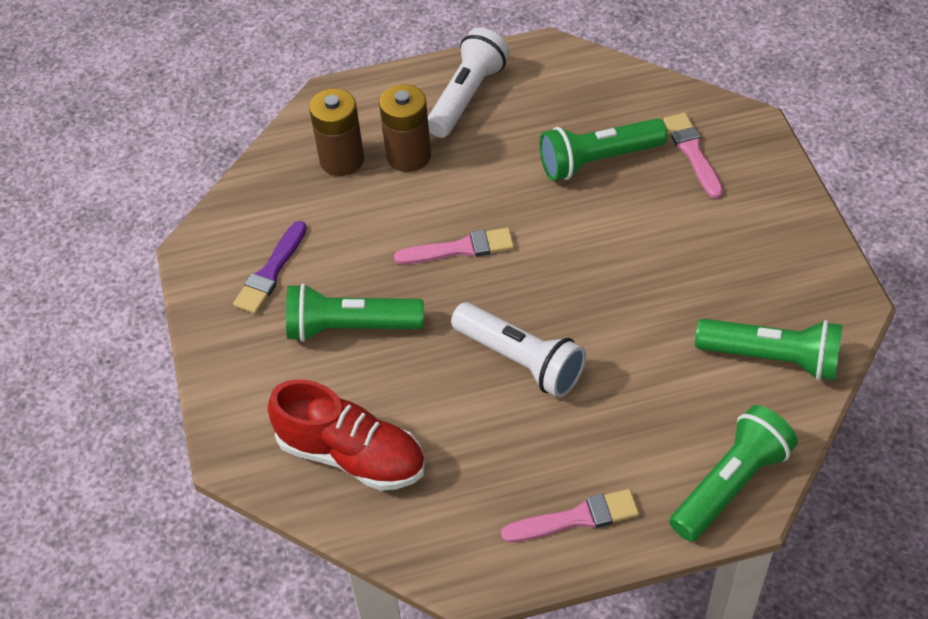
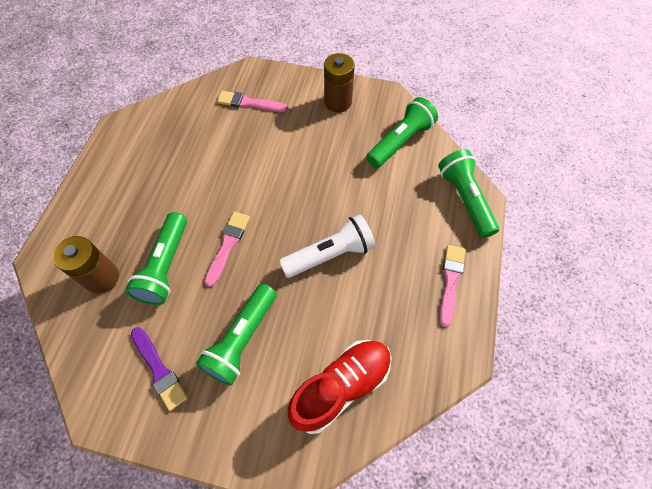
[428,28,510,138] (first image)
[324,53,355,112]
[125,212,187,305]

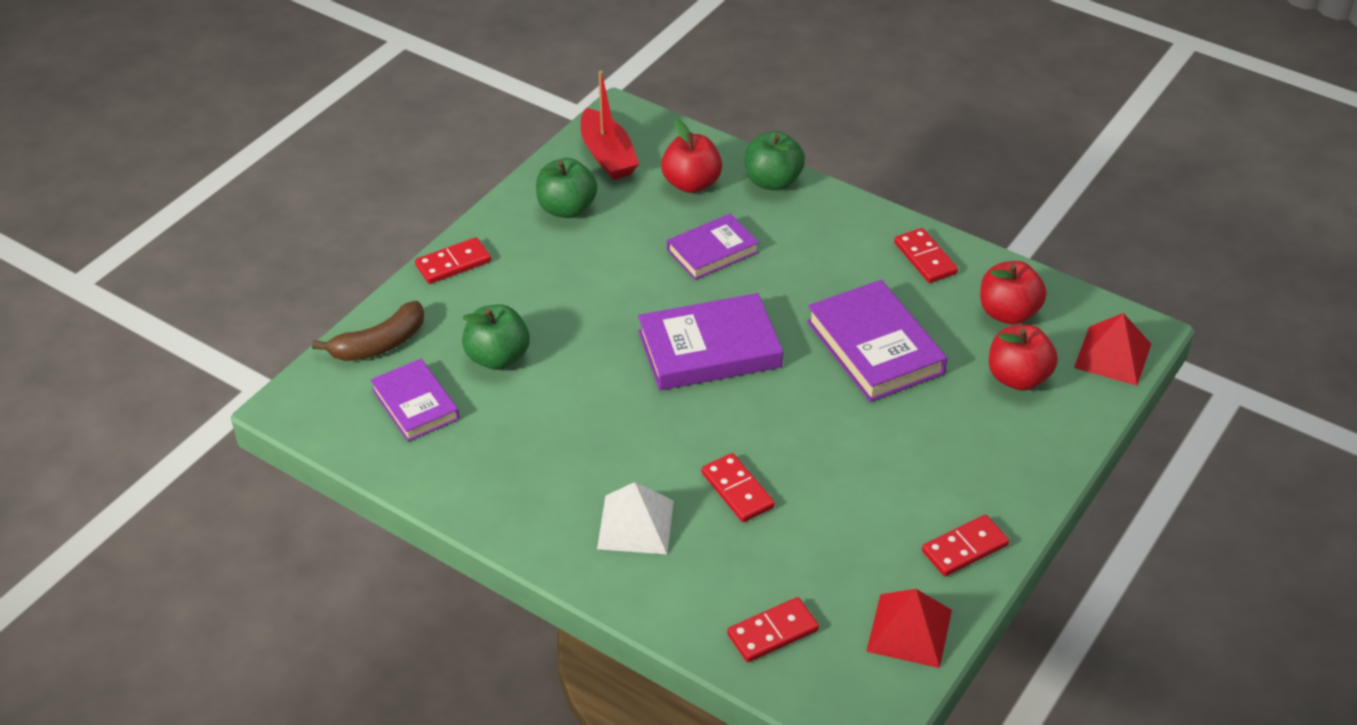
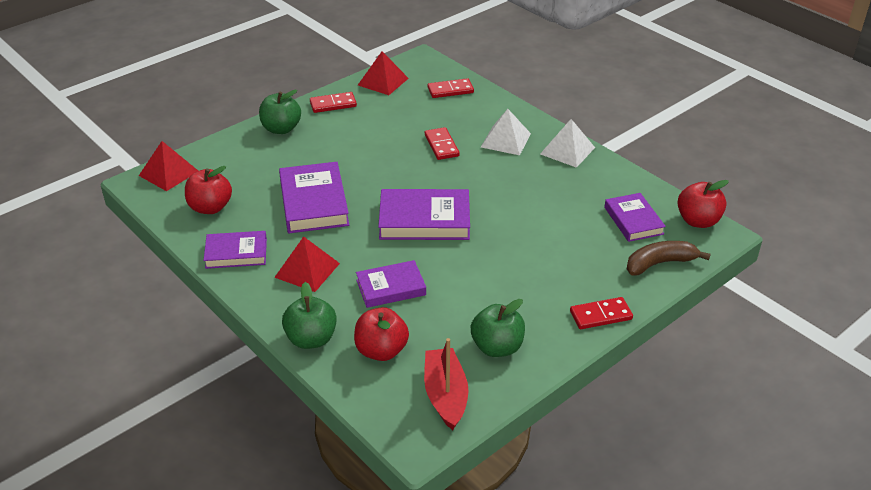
[203,231,267,269]
[259,90,301,134]
[677,180,729,228]
[540,119,595,168]
[274,236,340,292]

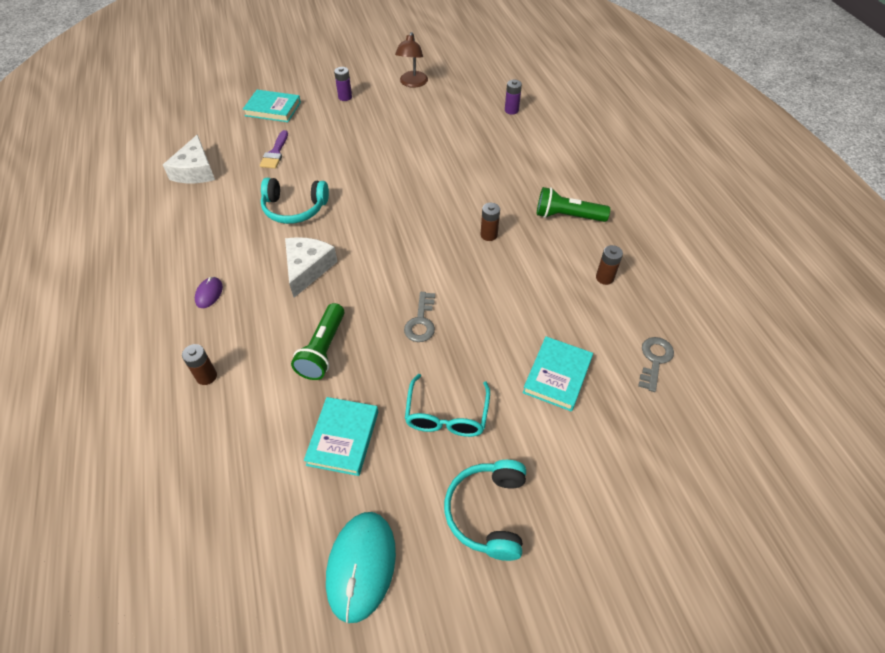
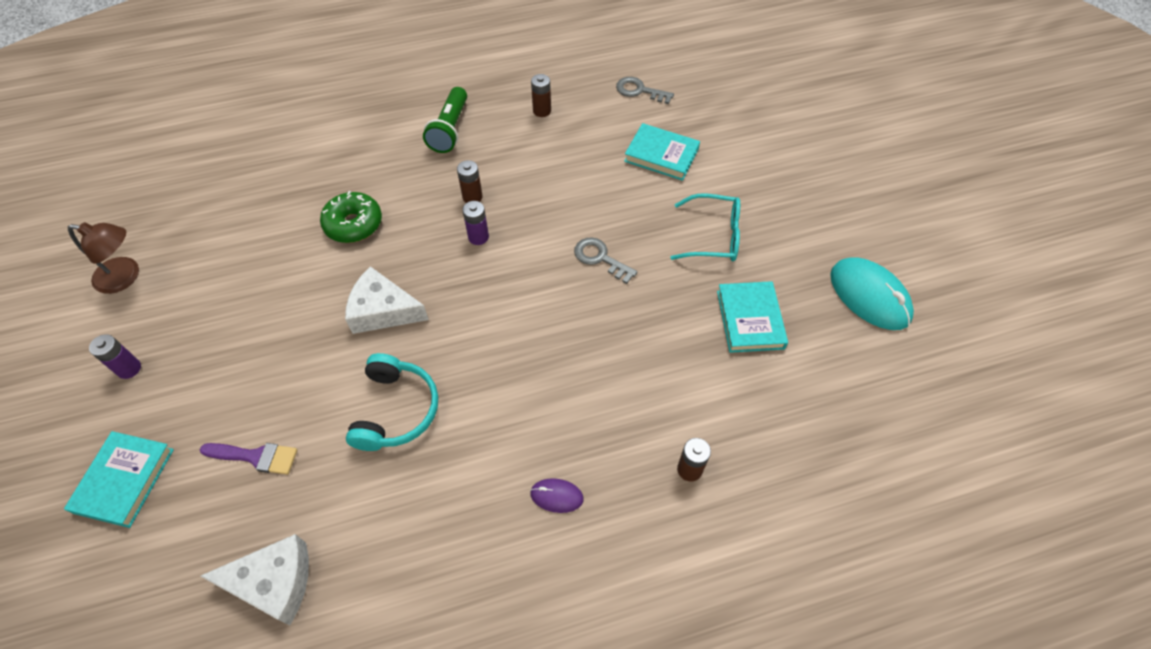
[463,201,489,245]
[345,266,429,334]
[574,237,637,284]
[291,303,345,380] (first image)
[717,281,788,353]
[444,460,526,561] (first image)
[830,257,914,330]
[320,191,382,243]

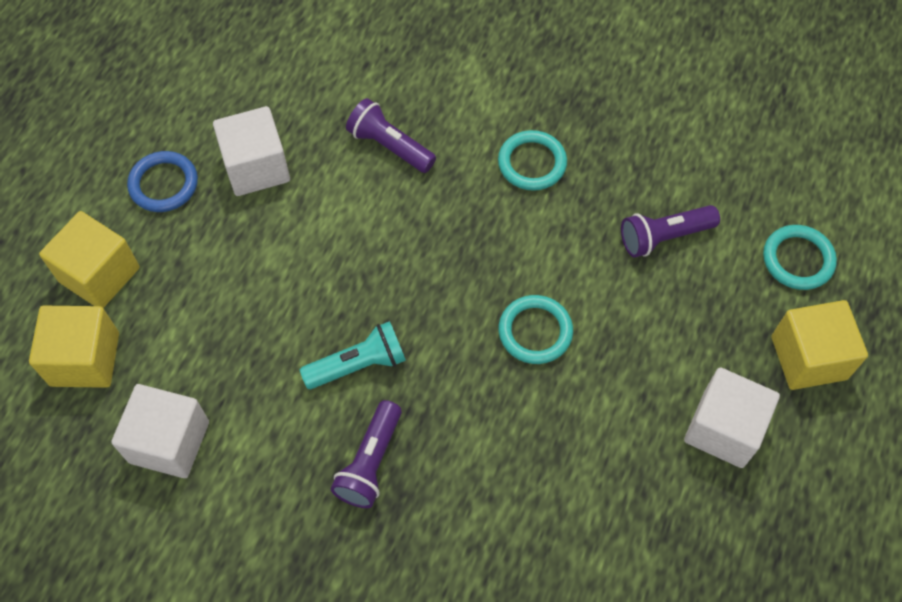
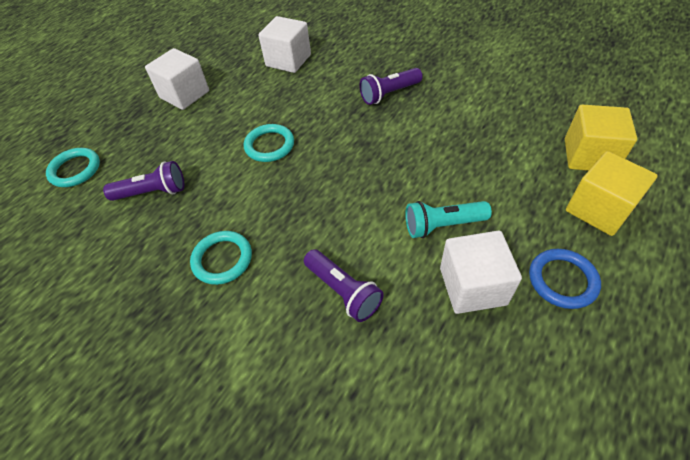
[771,300,868,390] (first image)
[405,201,492,238]
[258,16,311,73]
[359,68,423,105]

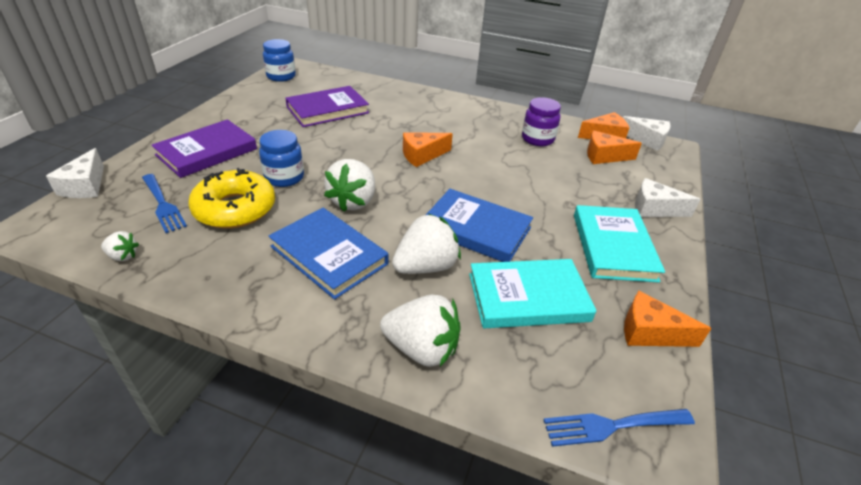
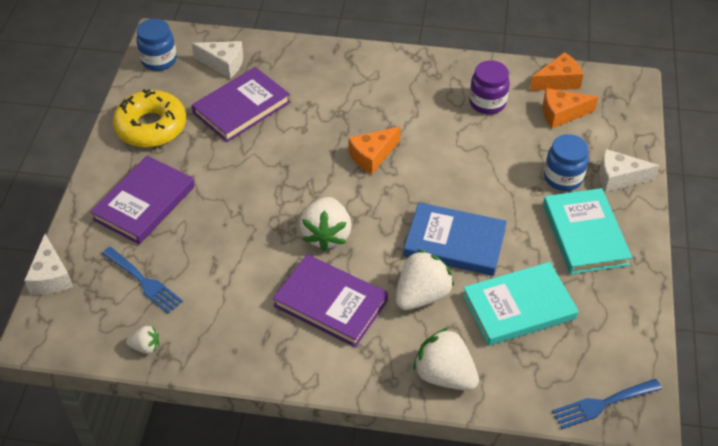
[191,41,243,79]
[544,134,589,191]
[113,89,186,148]
[273,254,388,347]
[624,291,712,347] (first image)
[413,327,479,391]

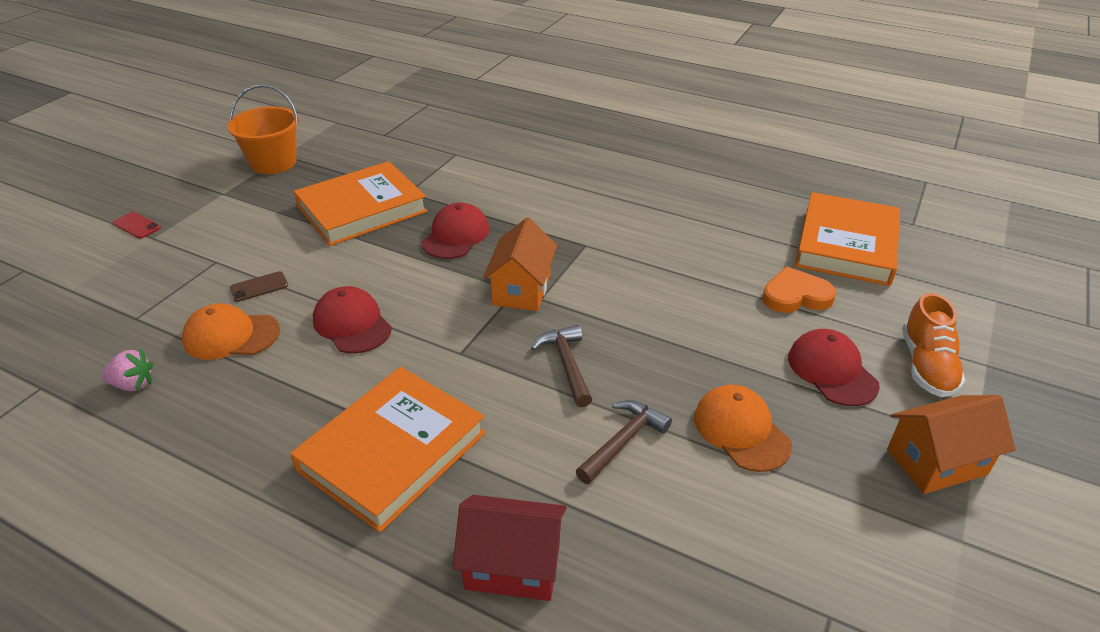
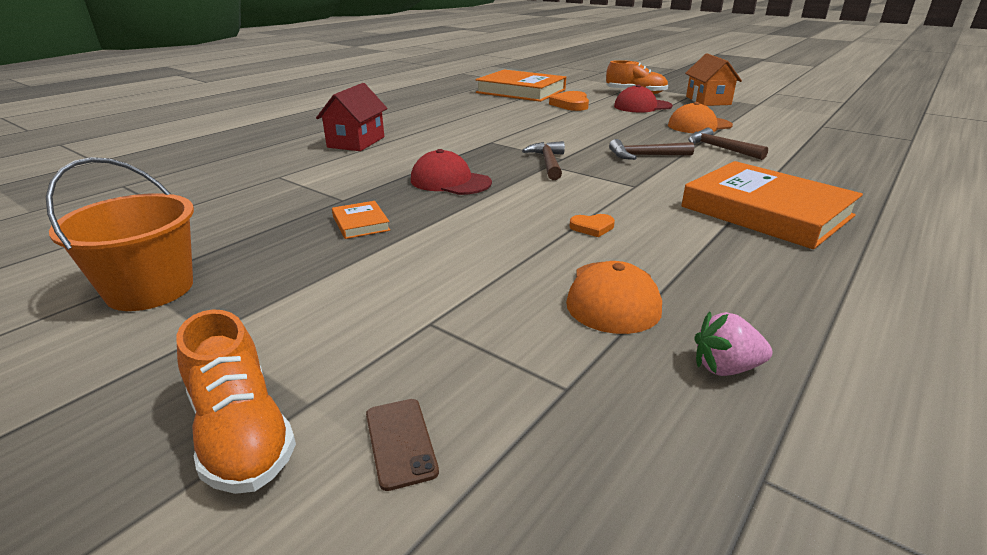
[332,201,390,239]
[176,310,296,494]
[522,141,565,180]
[366,399,439,491]
[570,214,615,237]
[695,311,772,376]
[316,83,388,151]

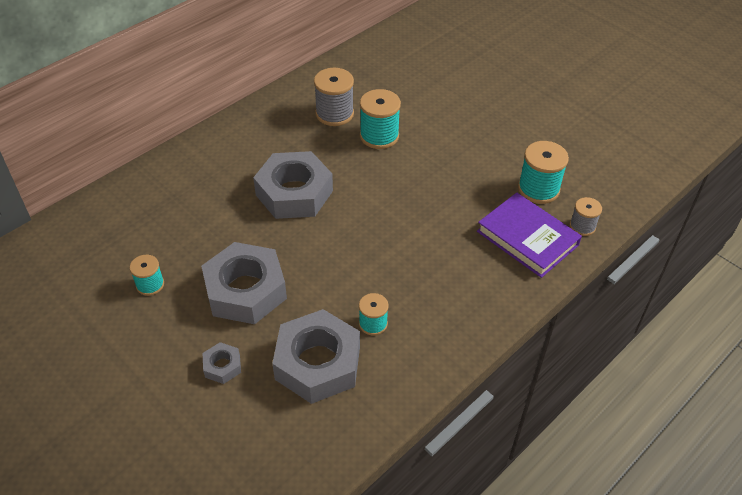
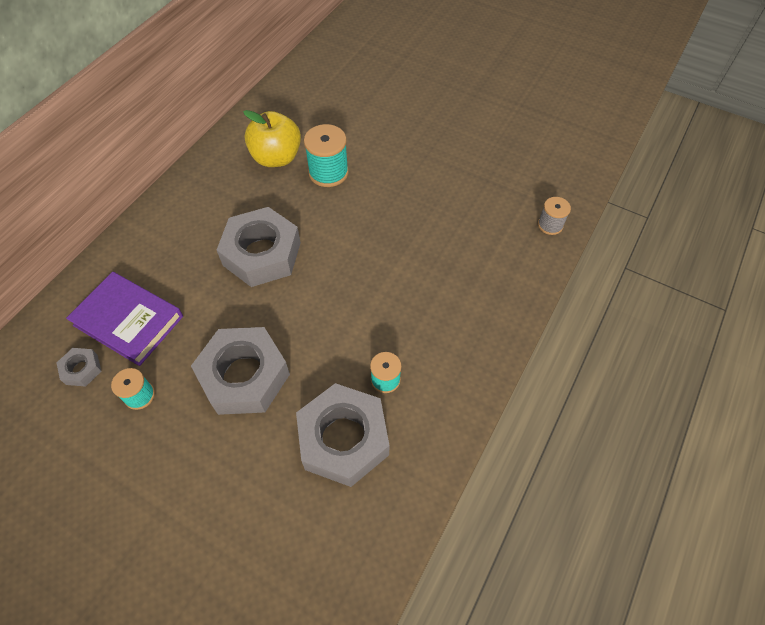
[243,110,301,167]
[518,141,569,204] (first image)
[66,272,183,366]
[57,348,101,387]

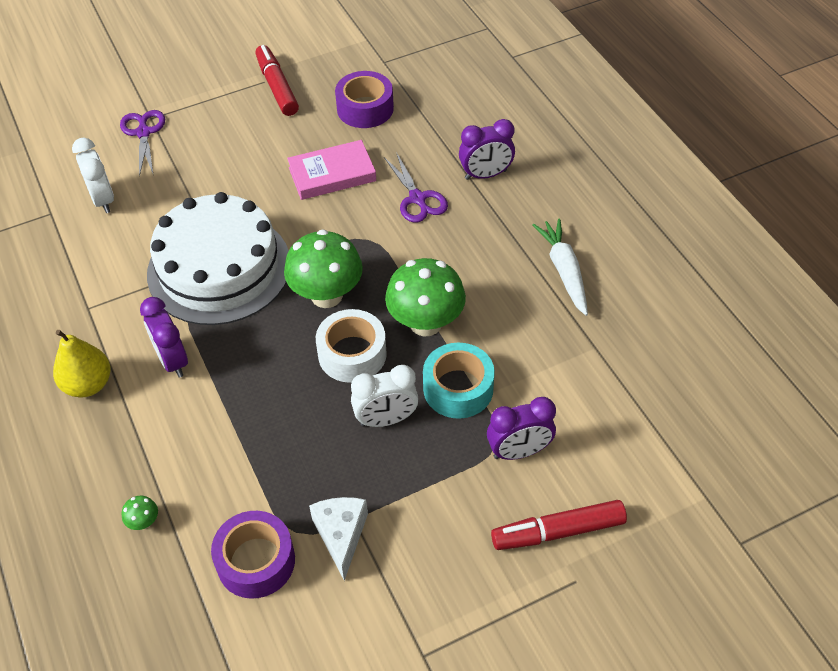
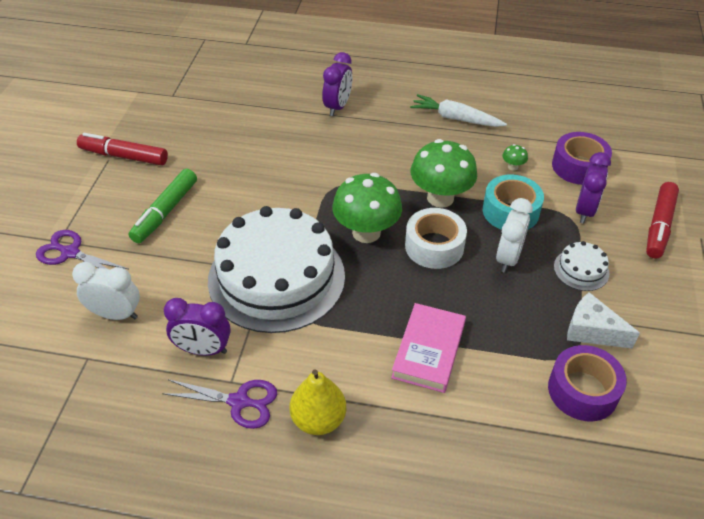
[552,132,612,185]
[391,303,466,393]
[162,379,277,429]
[164,298,231,356]
[503,144,528,171]
[129,169,197,243]
[554,241,609,291]

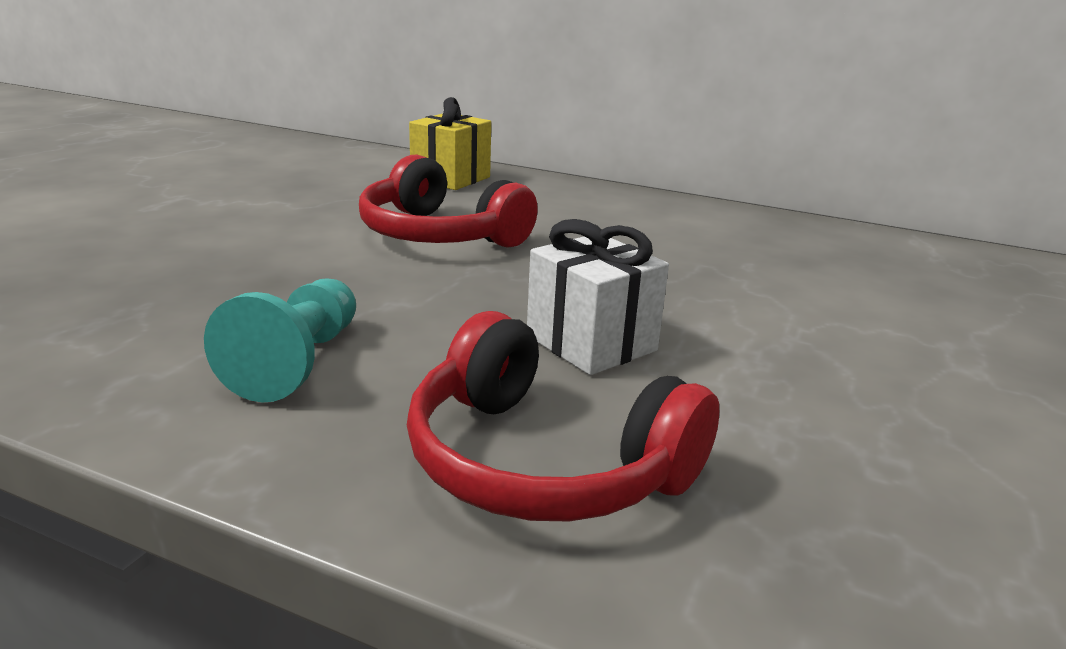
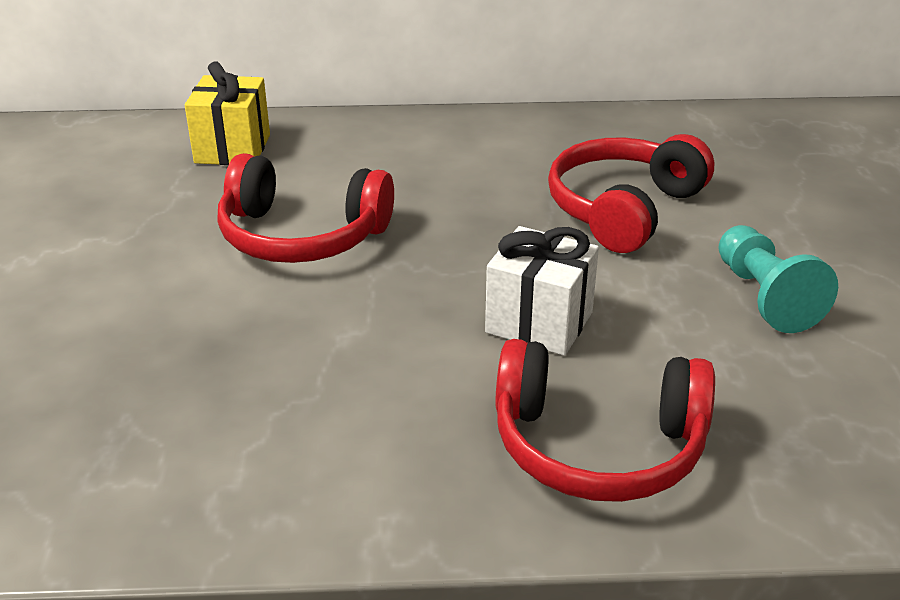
[719,225,838,333]
[548,134,714,253]

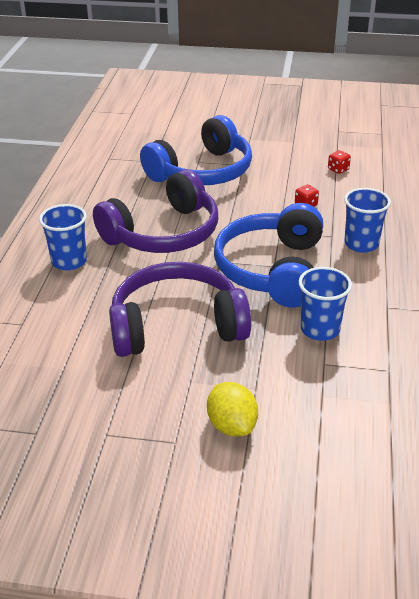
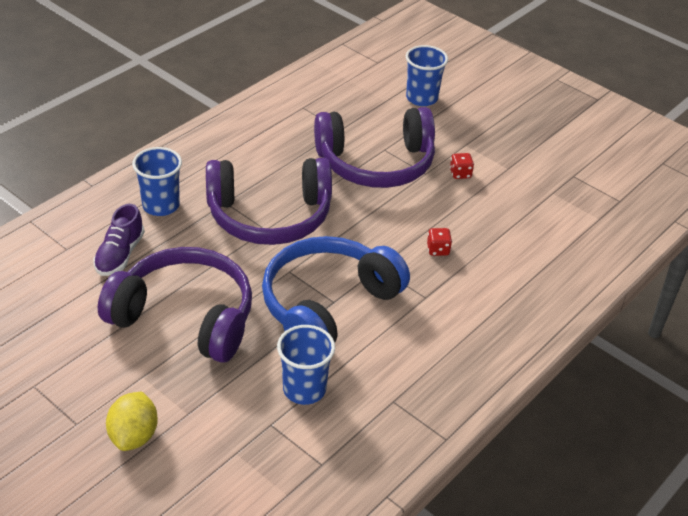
[314,107,435,188]
[450,153,474,179]
[406,45,448,106]
[93,204,145,276]

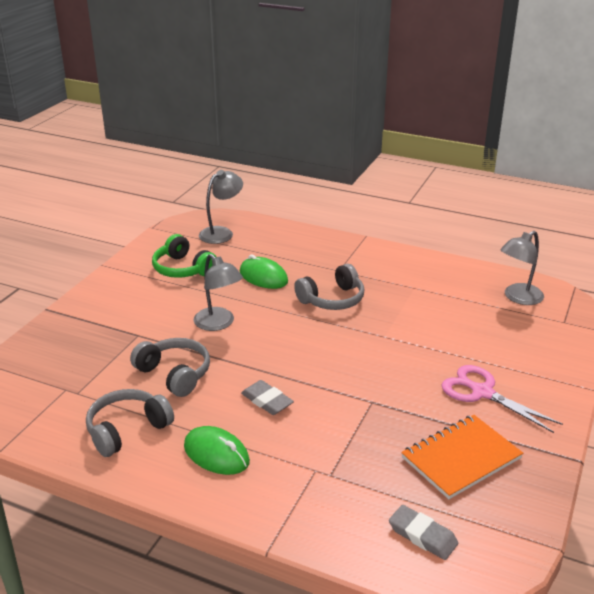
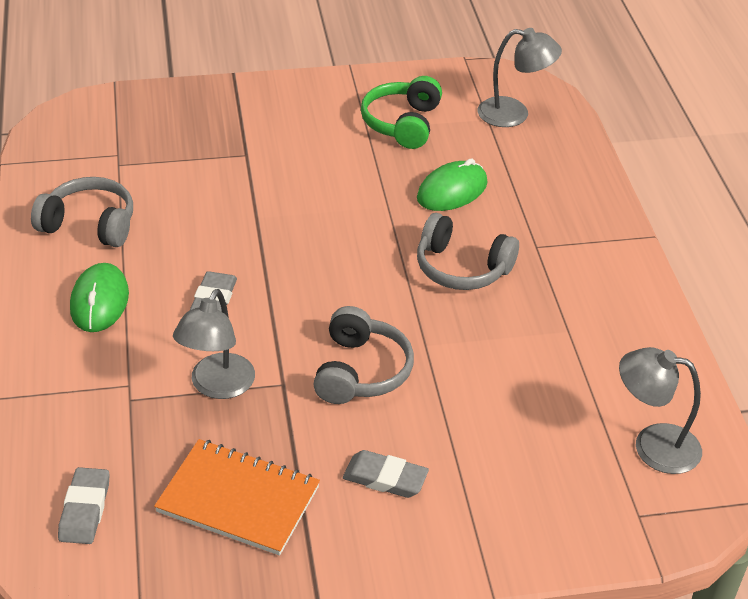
[173,289,255,399]
[417,158,487,211]
[313,306,414,404]
[343,450,429,498]

